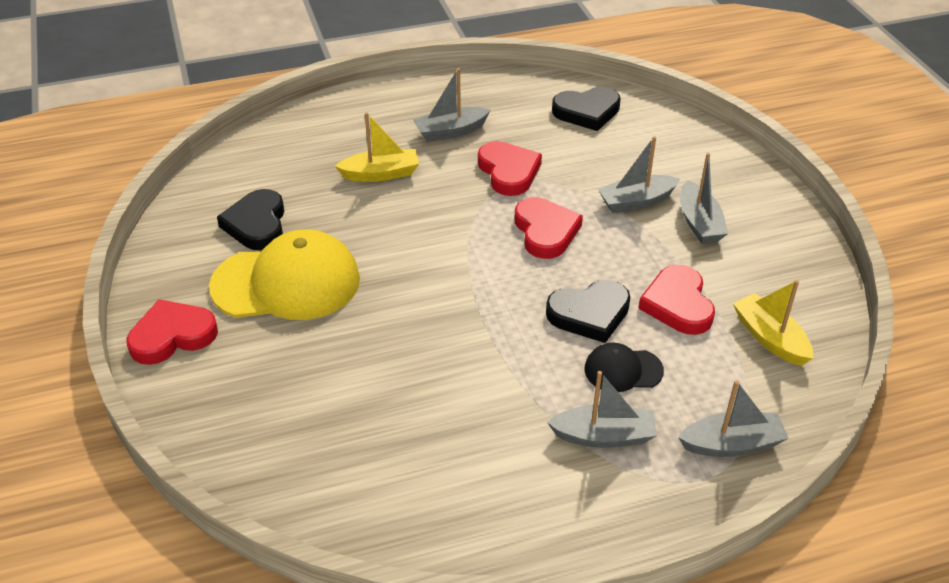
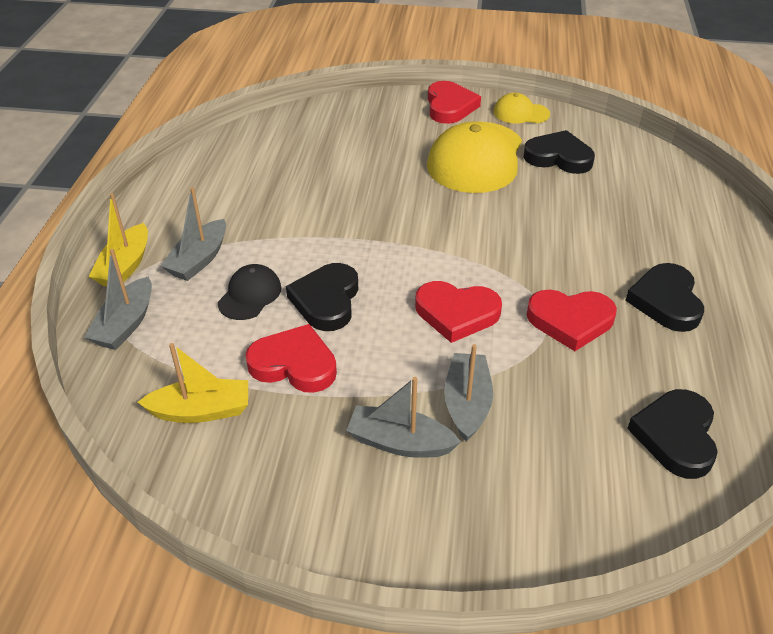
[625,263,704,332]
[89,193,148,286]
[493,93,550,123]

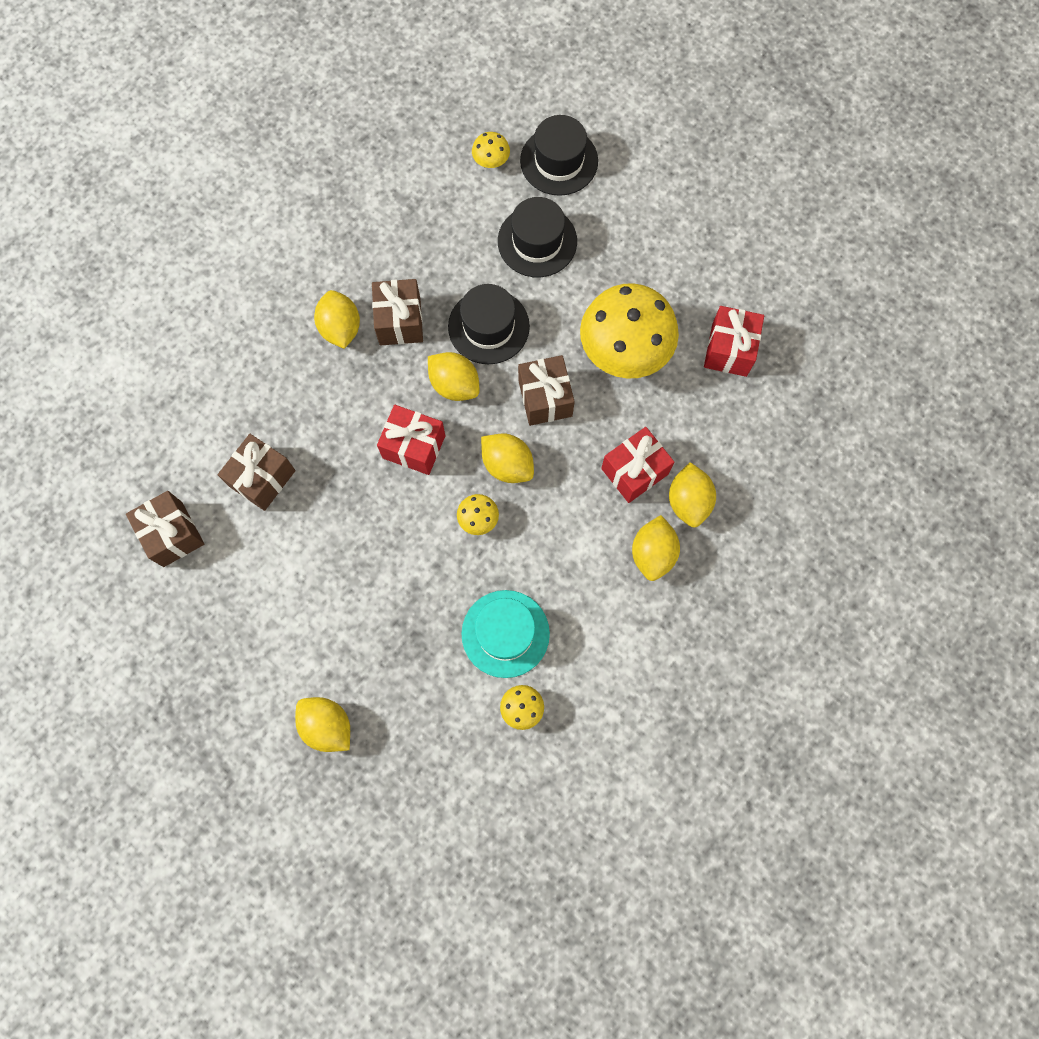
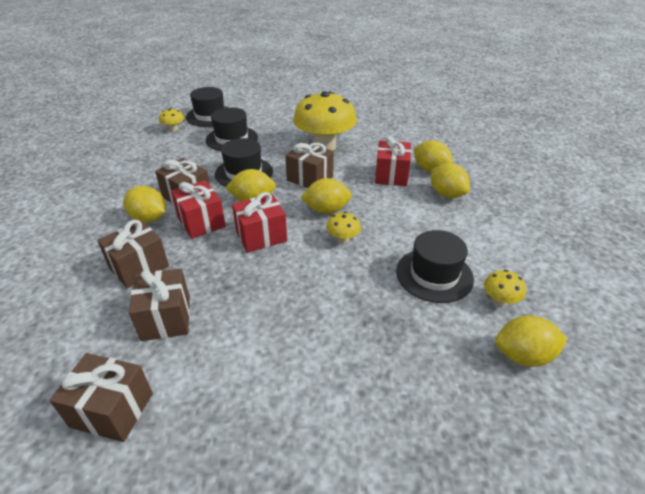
[171,180,226,239]
[396,230,474,303]
[495,315,568,367]
[97,220,169,288]

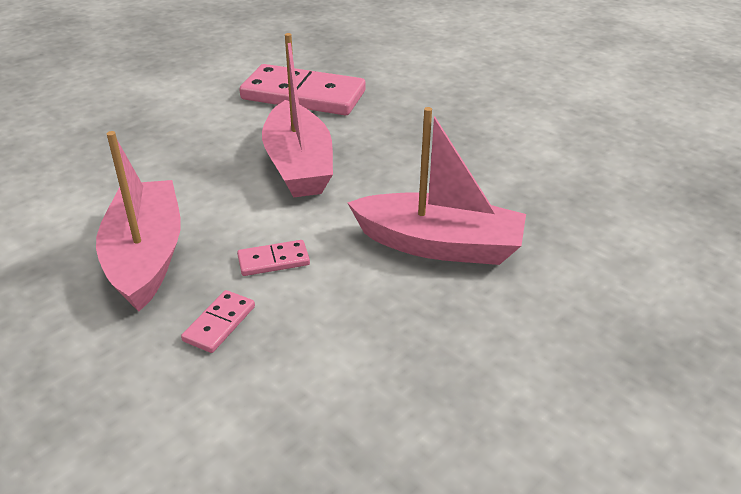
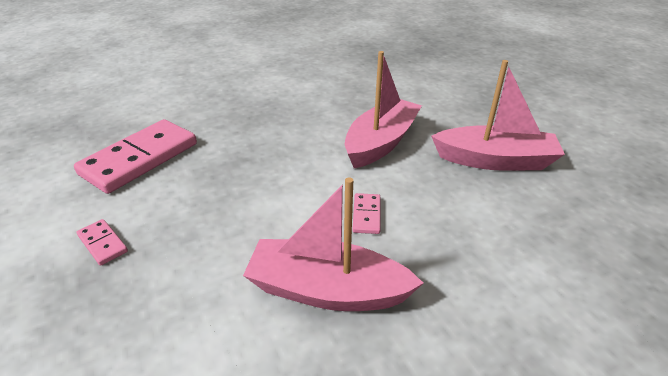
[431,60,565,171]
[77,219,128,266]

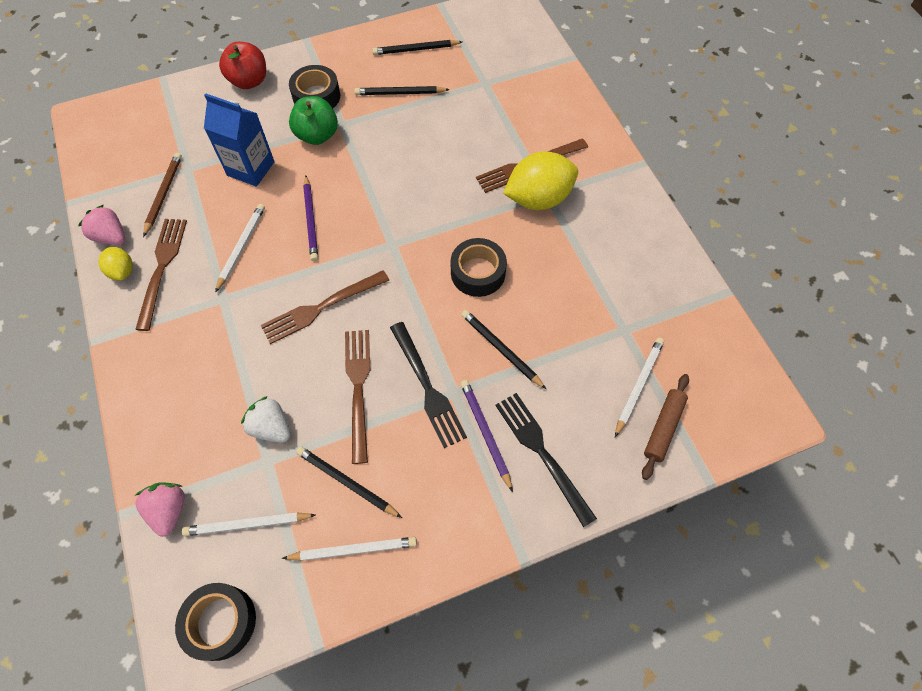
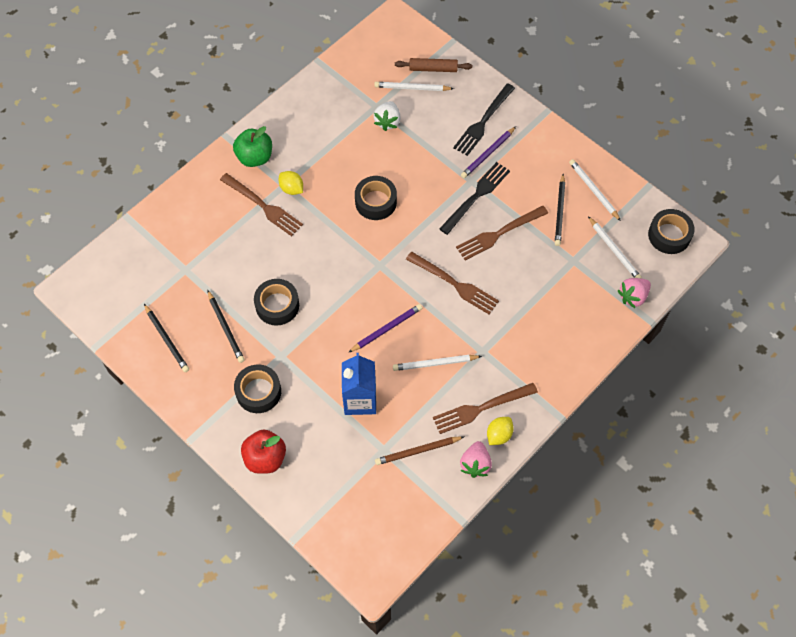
[233,126,272,167]
[279,171,303,195]
[461,310,546,389] (first image)
[373,101,401,131]
[254,279,299,326]

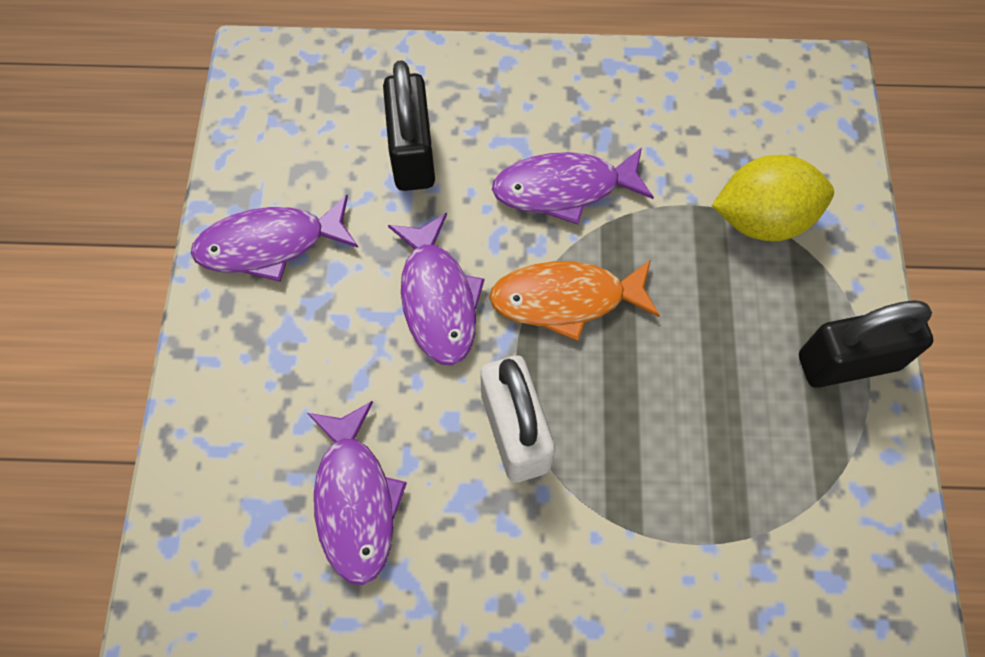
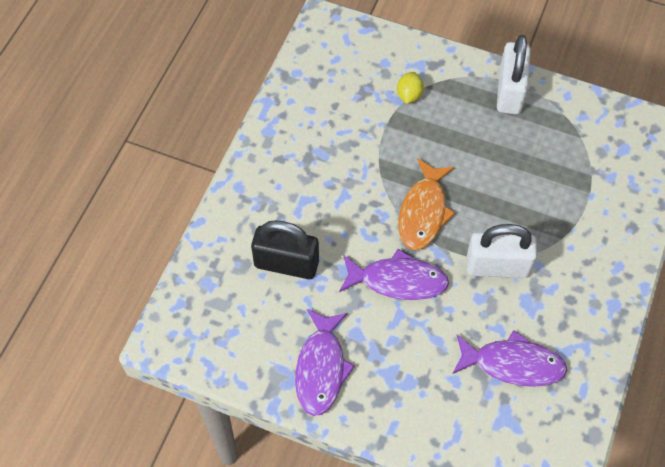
[492,147,654,224] (first image)
[397,72,424,104]
[497,35,531,114]

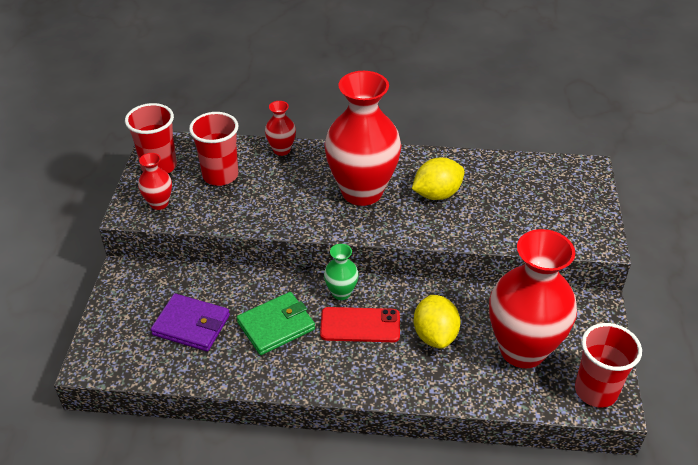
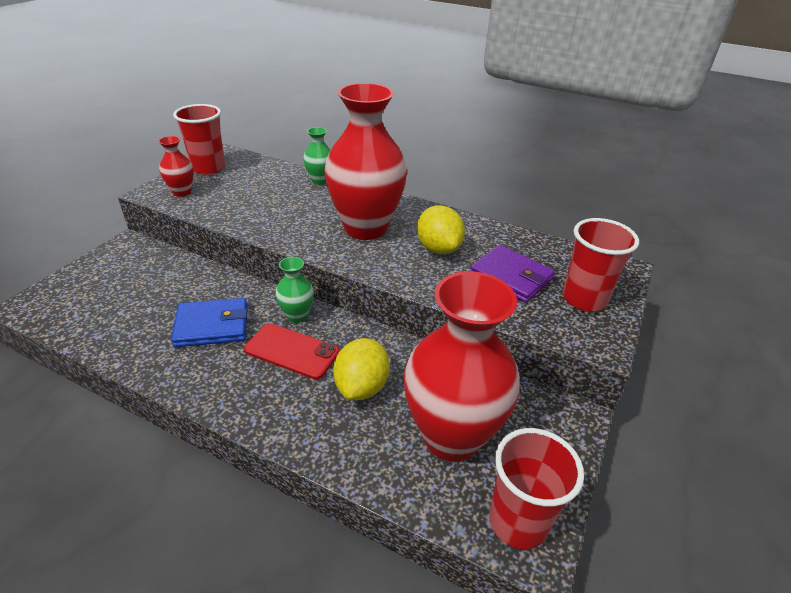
[303,127,331,185]
[563,218,639,311]
[417,205,465,254]
[171,298,247,347]
[470,245,555,303]

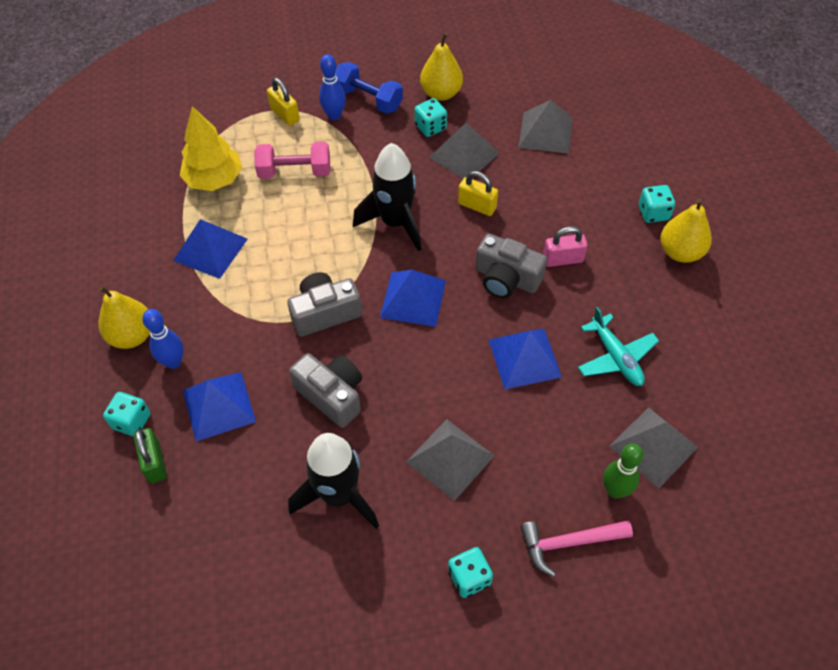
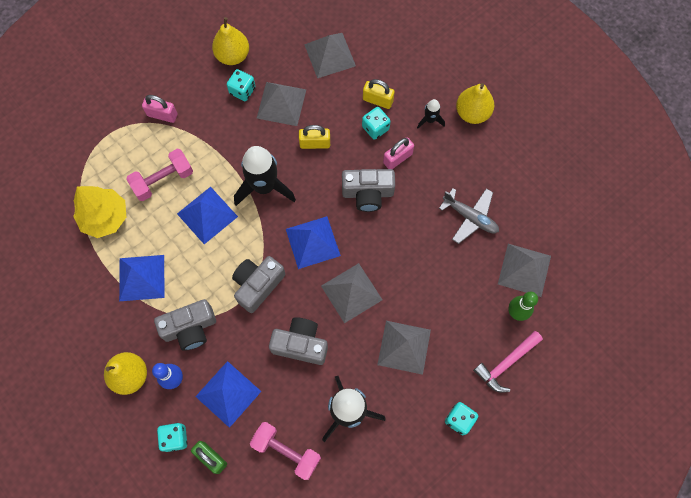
[142,95,178,123]
[335,62,403,114] (first image)
[363,79,395,109]
[362,107,391,140]
[439,188,499,244]
[177,187,238,244]
[417,99,445,128]
[321,263,382,323]
[154,299,216,351]
[250,422,321,480]

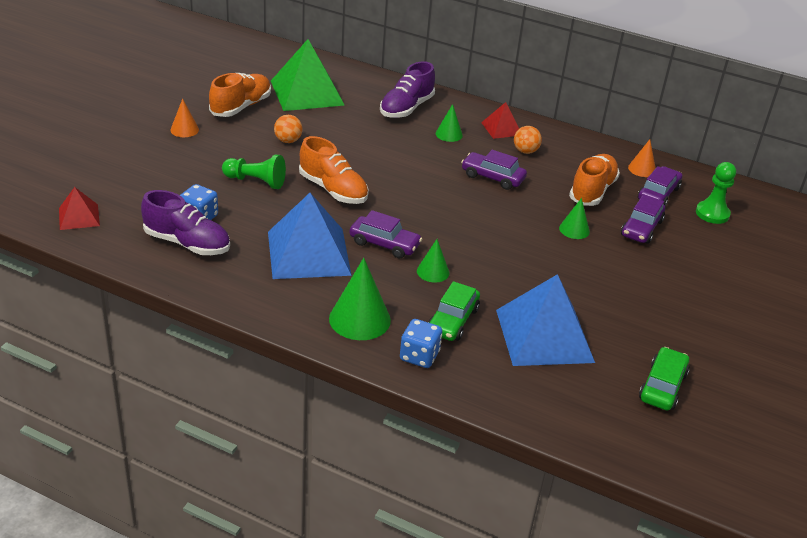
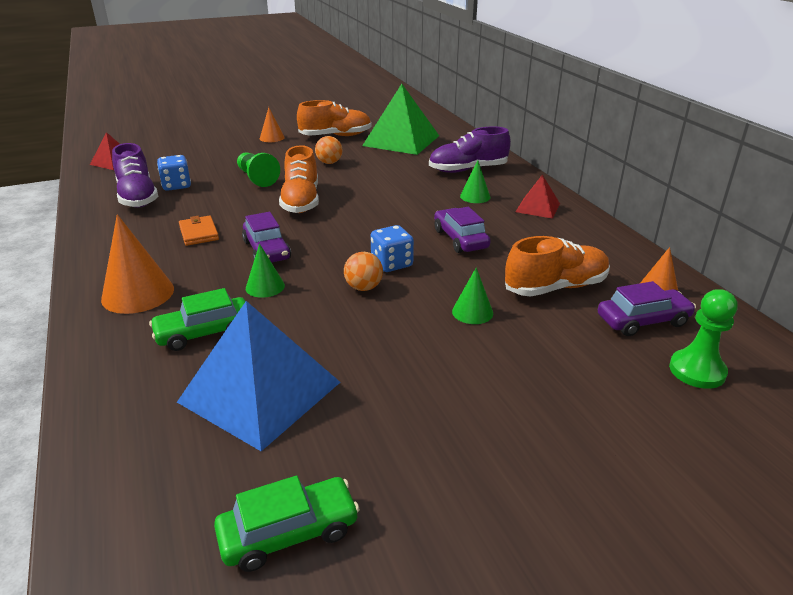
[344,252,383,291]
[179,216,219,246]
[621,194,665,244] (first image)
[101,214,174,314]
[371,225,414,272]

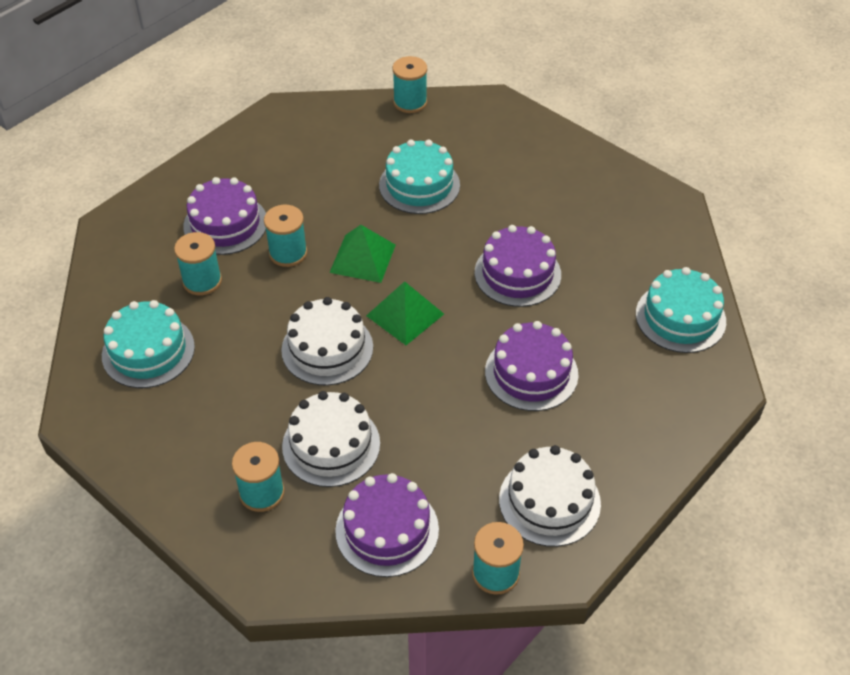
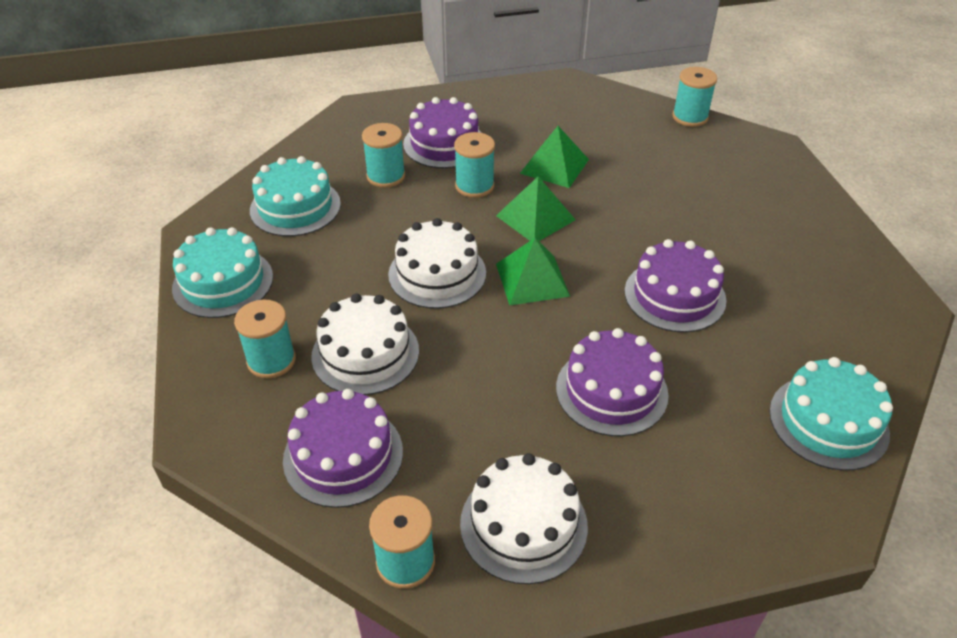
[172,227,273,318]
[520,126,589,188]

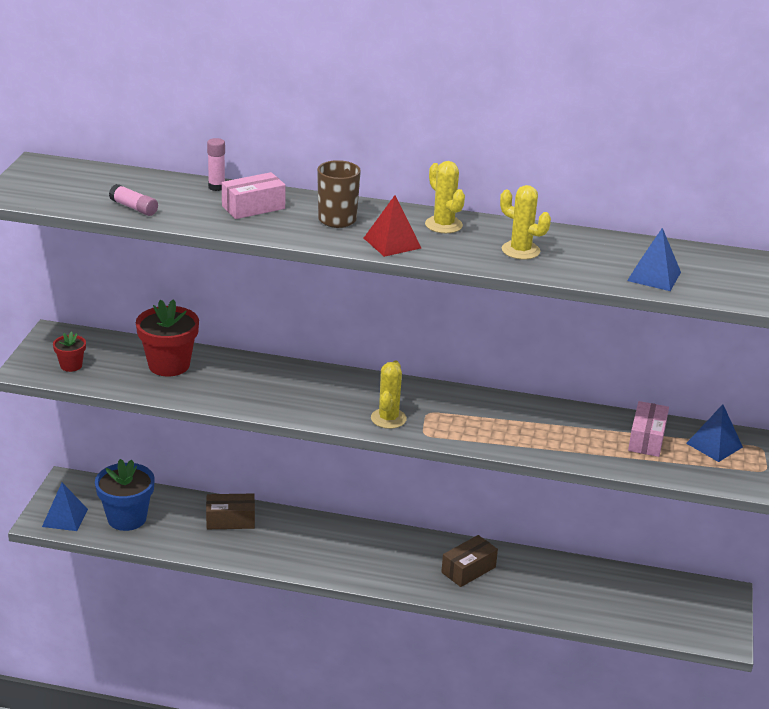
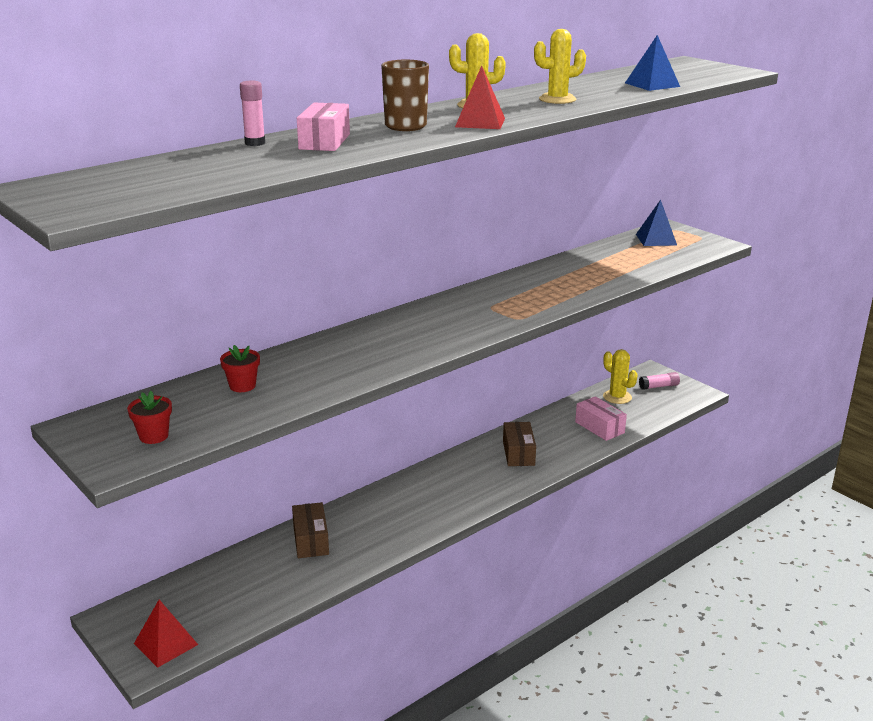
[639,372,680,390]
[220,345,260,392]
[603,349,638,404]
[575,396,627,441]
[95,459,155,531] (first image)
[134,600,198,668]
[292,502,329,558]

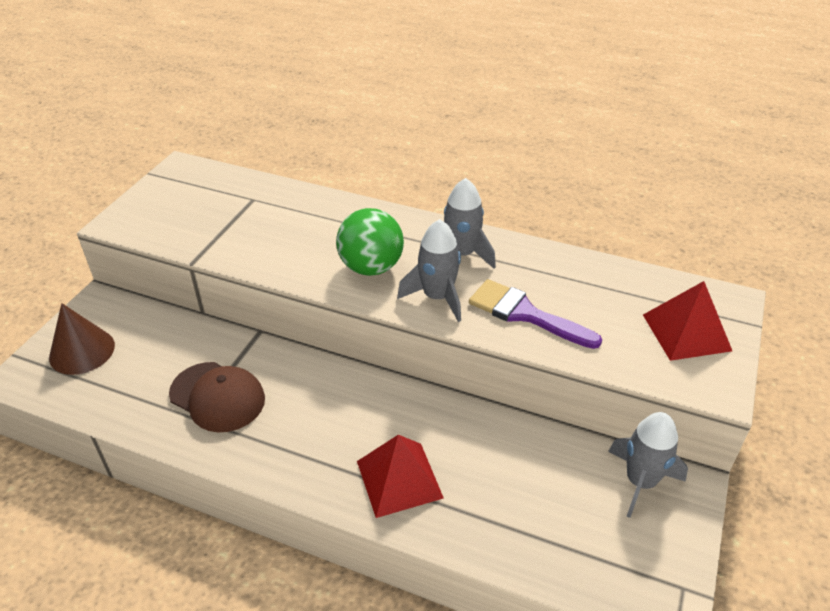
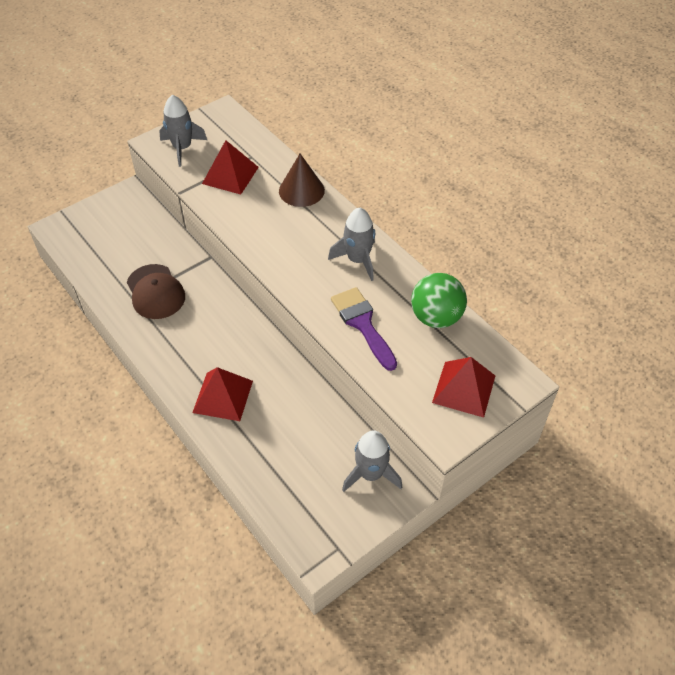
[411,273,467,328]
[159,95,207,167]
[279,154,325,207]
[202,140,259,194]

